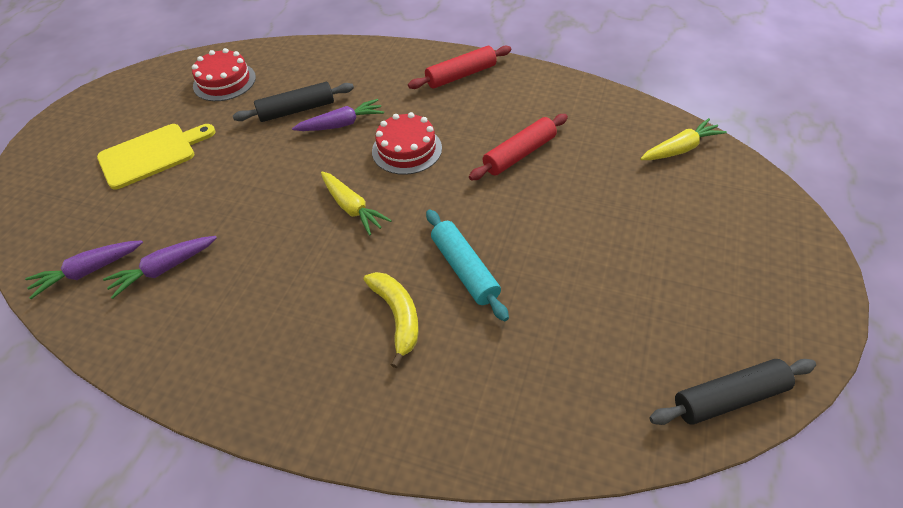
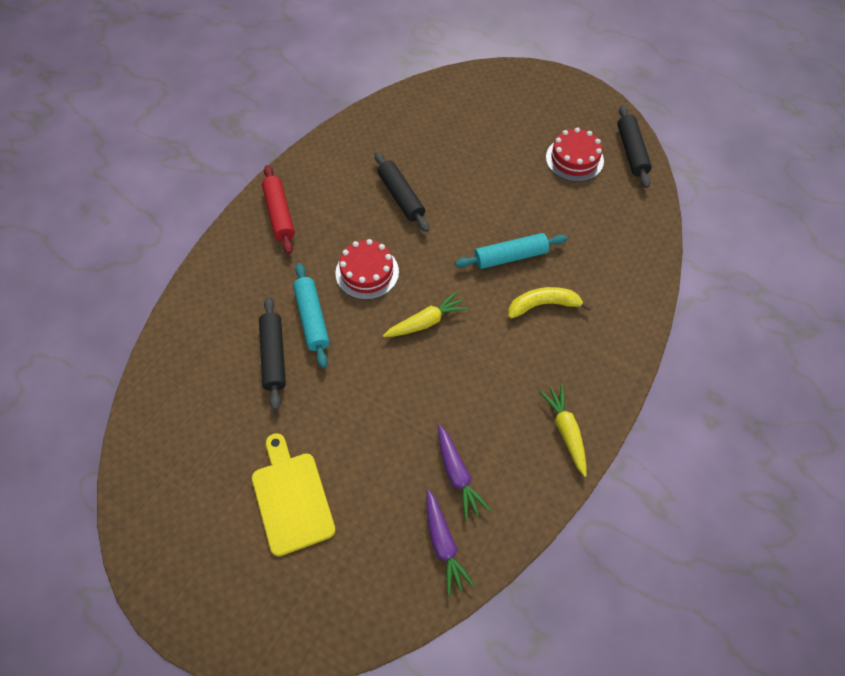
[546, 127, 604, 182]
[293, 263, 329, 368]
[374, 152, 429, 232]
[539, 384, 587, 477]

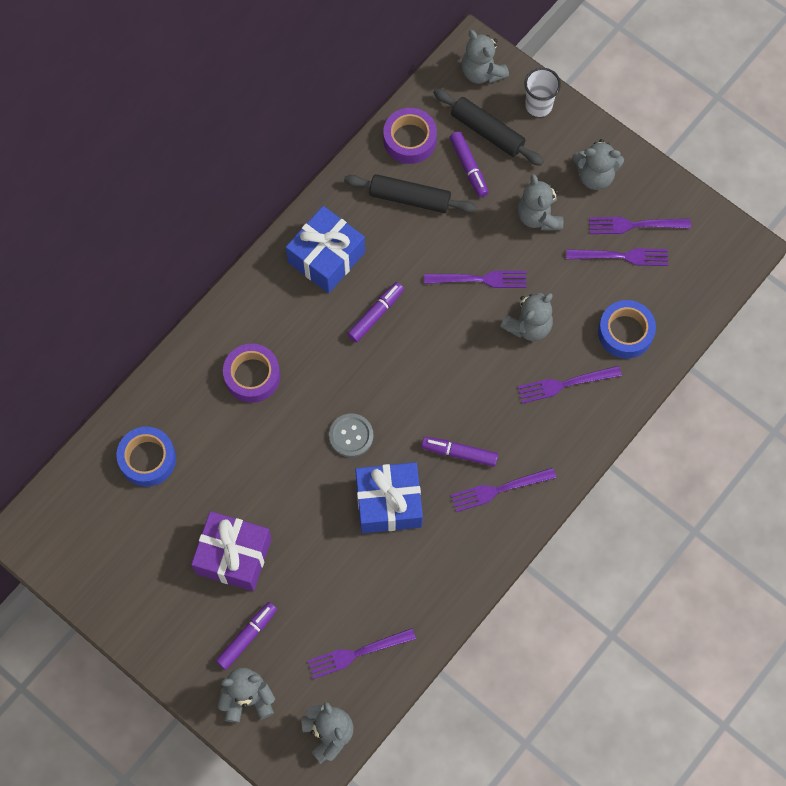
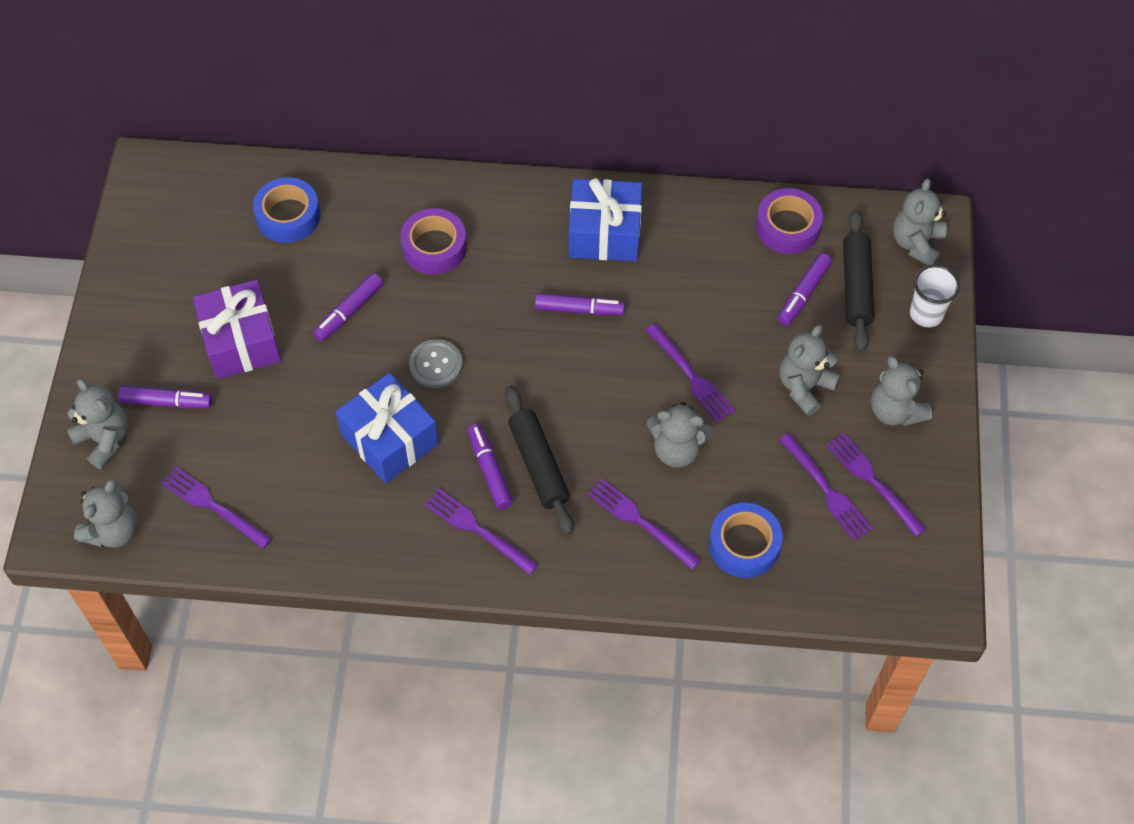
[505, 386, 574, 535]
[313, 273, 383, 342]

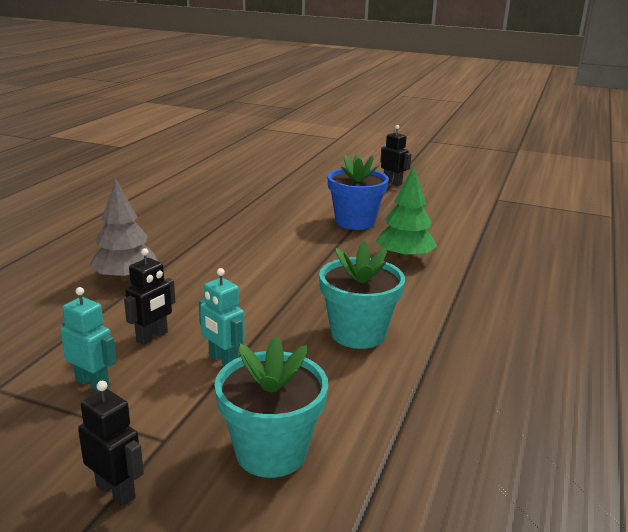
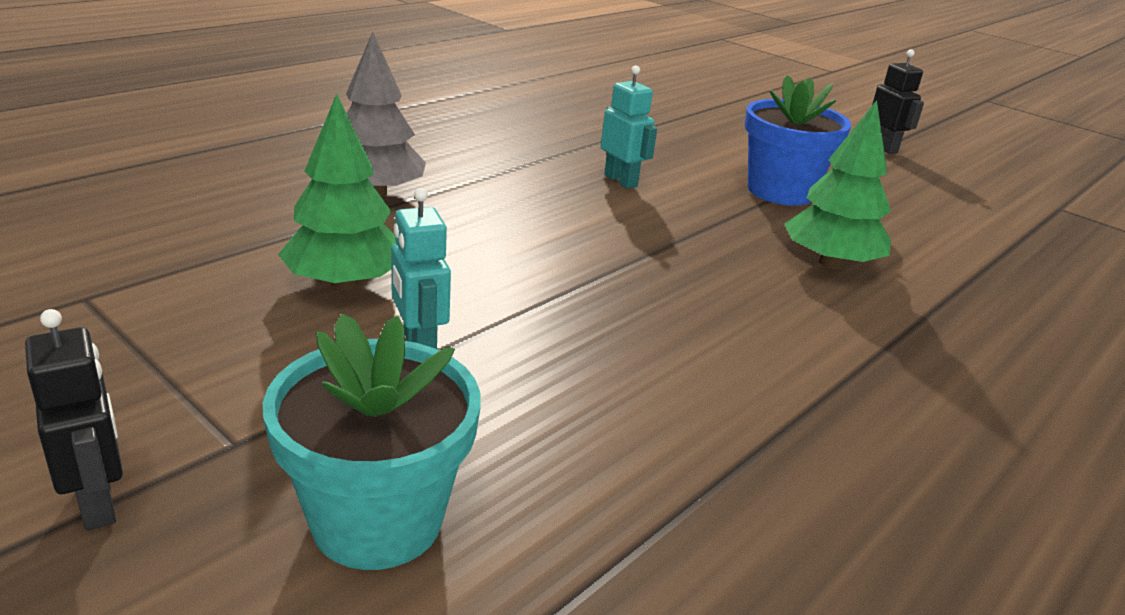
[601, 65, 657, 189]
[278, 94, 396, 290]
[319, 240, 405, 349] (first image)

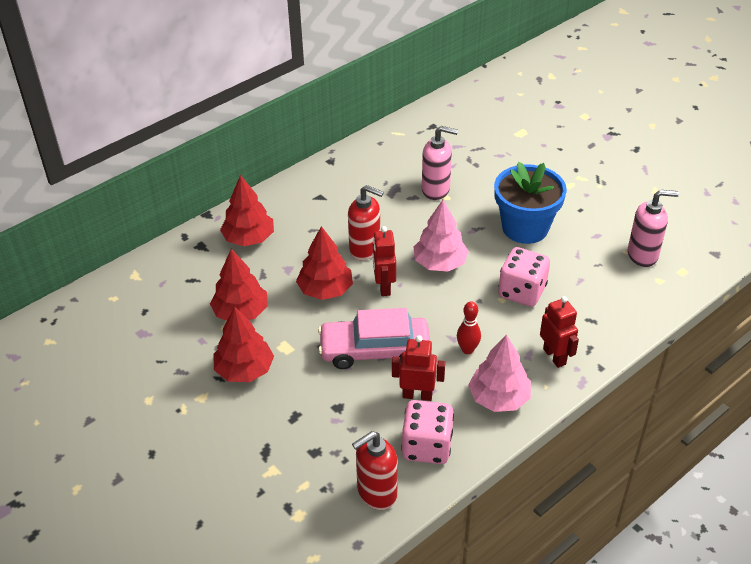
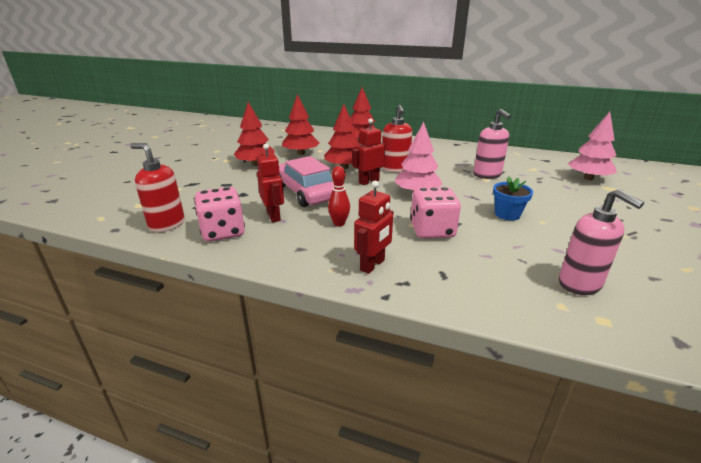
[568, 112, 617, 180]
[493, 177, 533, 221]

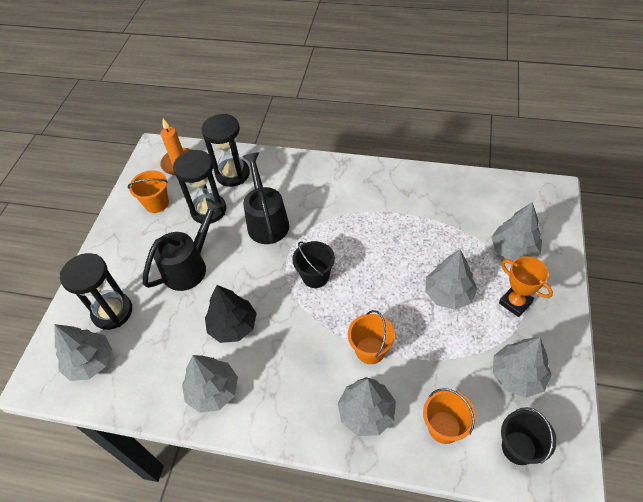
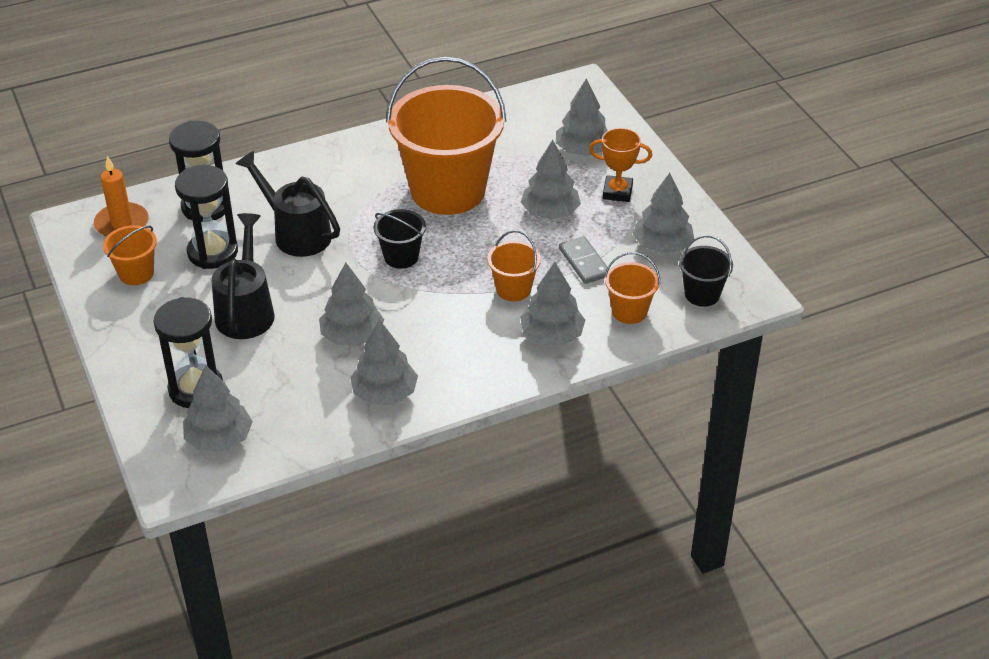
[319, 263, 384, 345]
[386, 56, 506, 215]
[559, 236, 610, 284]

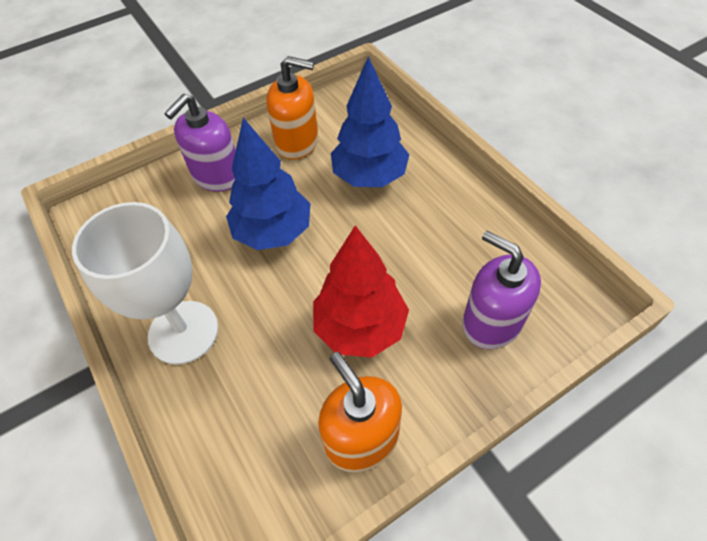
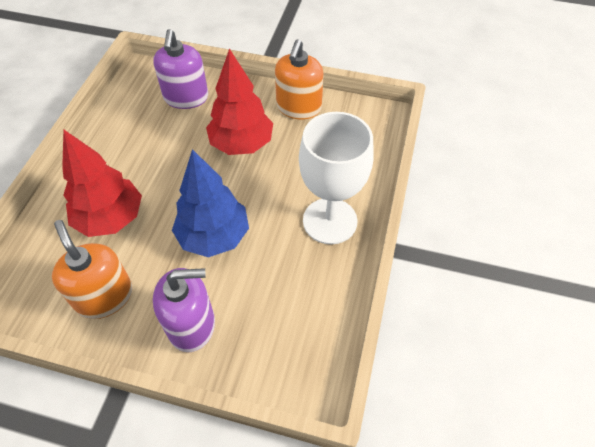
[62, 129, 142, 237]

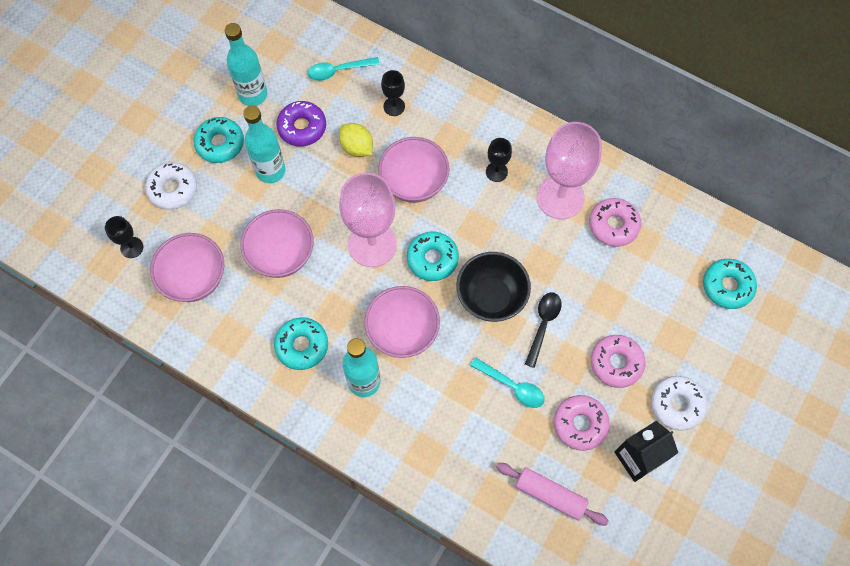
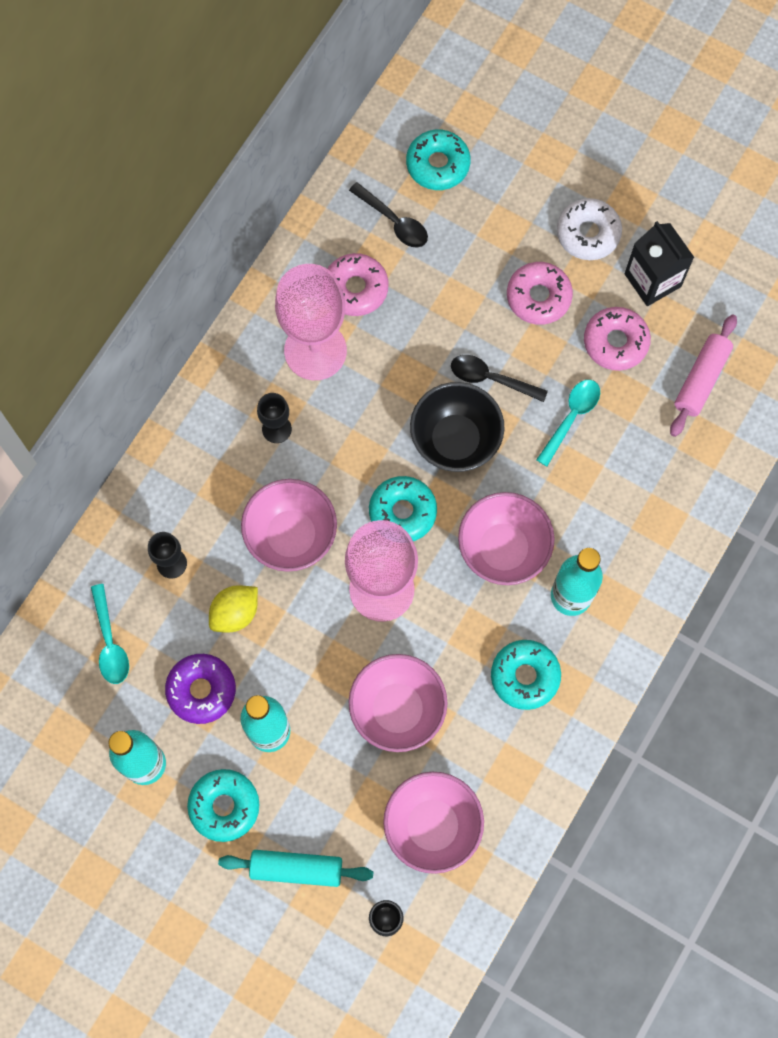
[218, 850, 373, 887]
[349, 182, 428, 248]

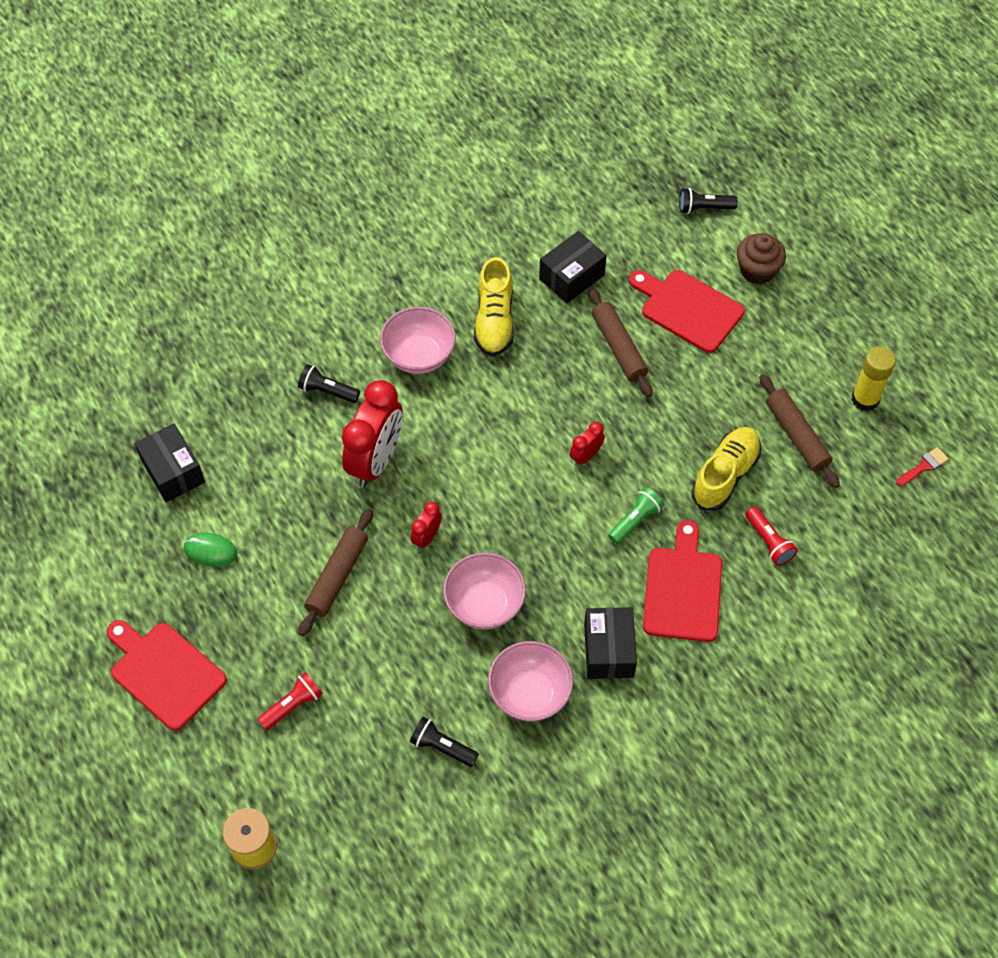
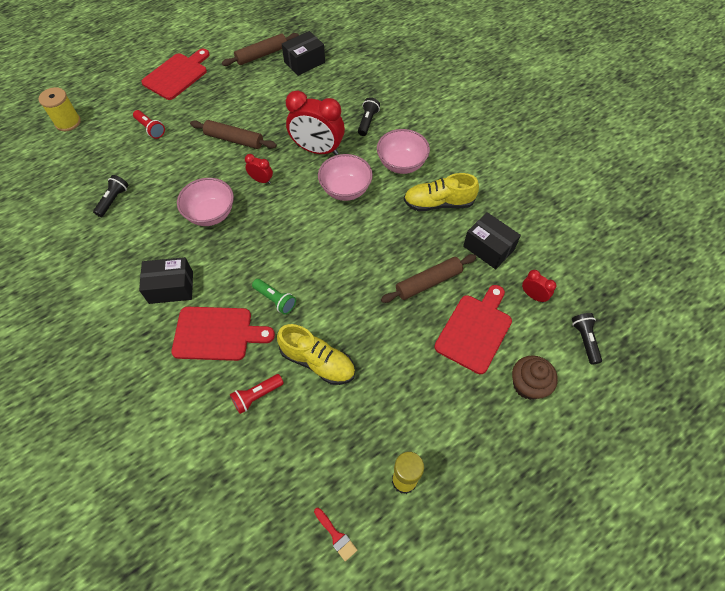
[183, 533, 238, 567] (first image)
[318, 154, 373, 201]
[522, 270, 556, 303]
[222, 33, 299, 66]

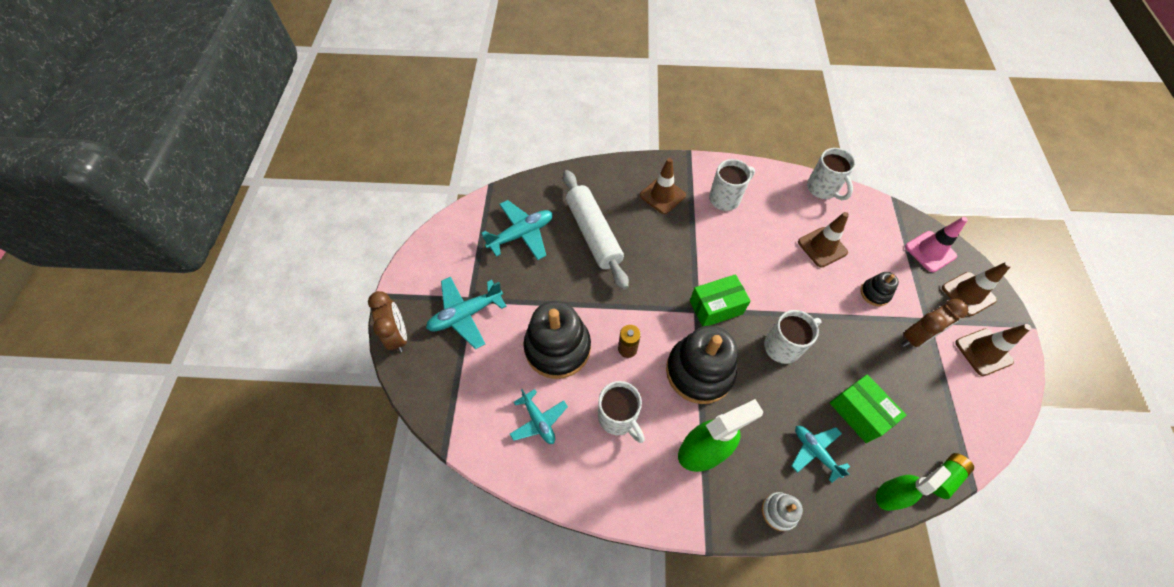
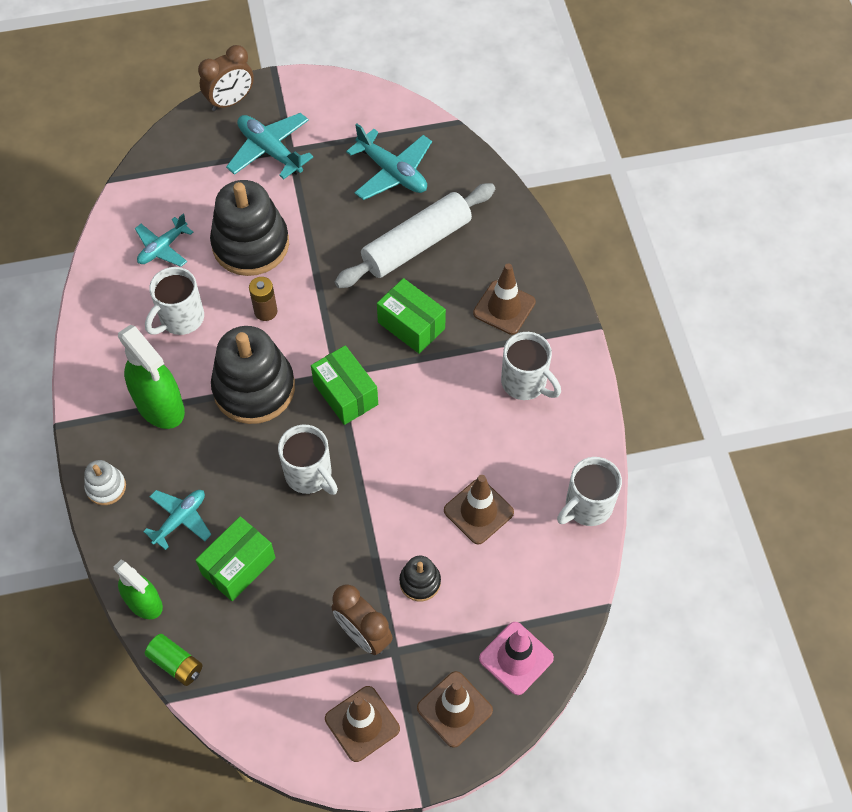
[377, 278, 446, 354]

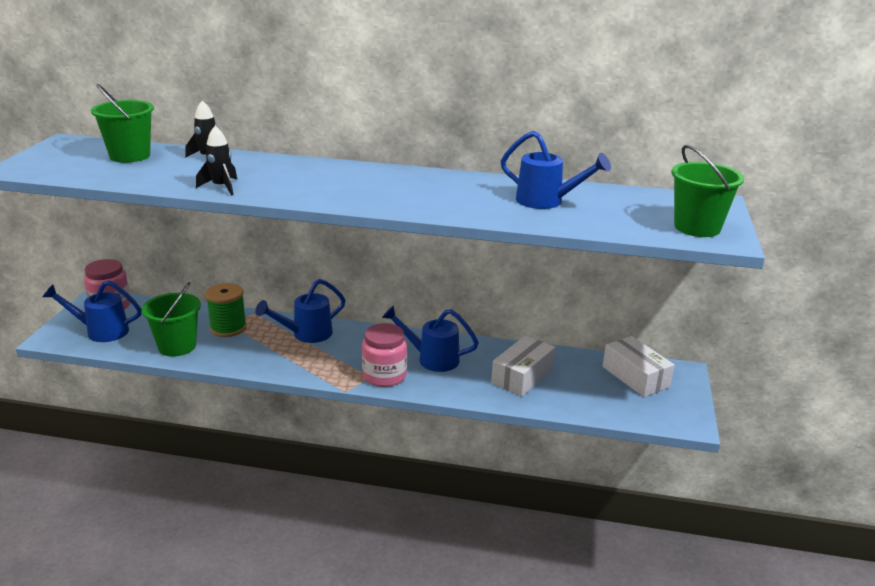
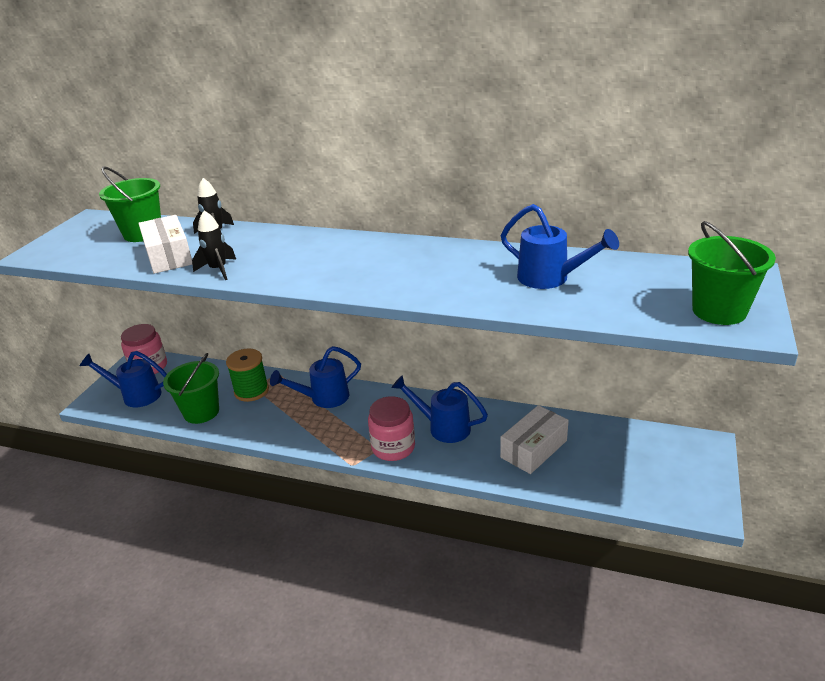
[138, 215, 193, 274]

